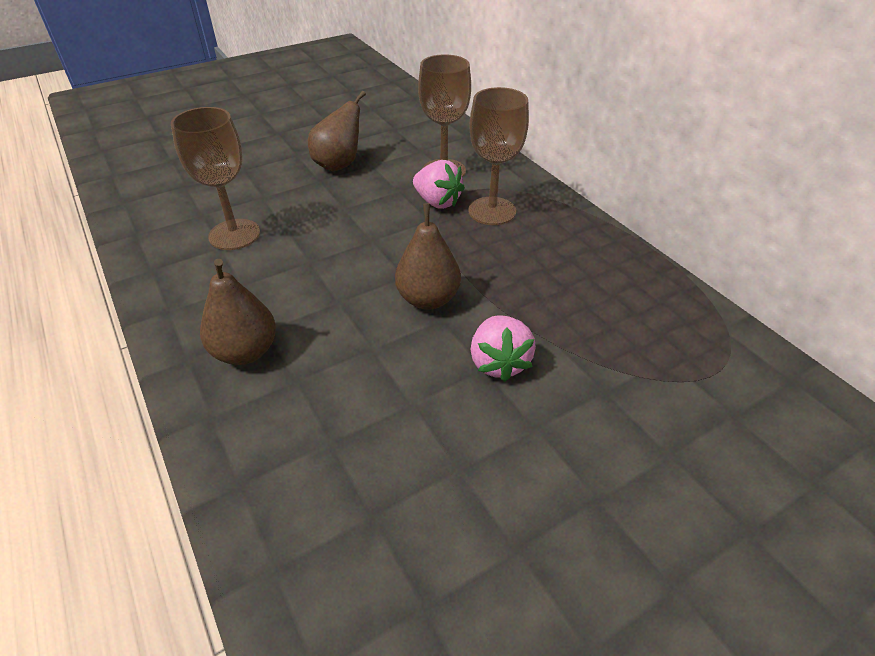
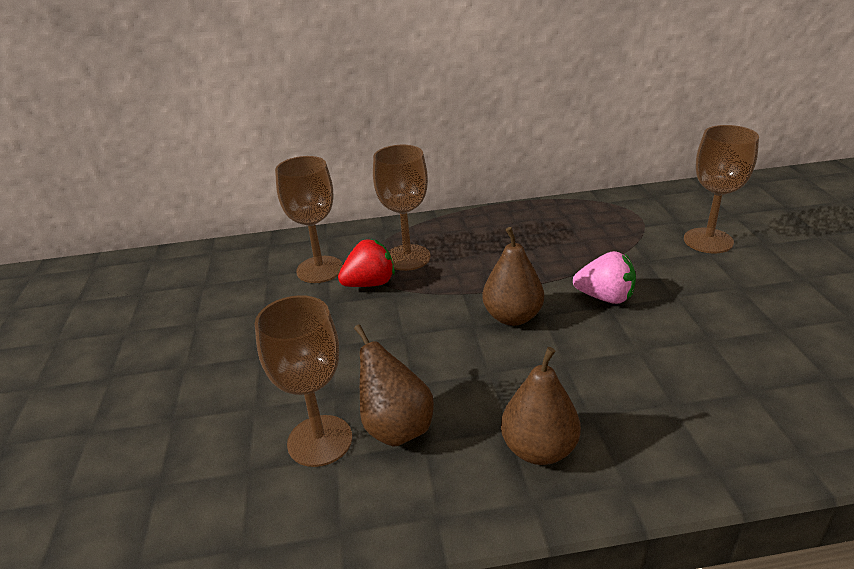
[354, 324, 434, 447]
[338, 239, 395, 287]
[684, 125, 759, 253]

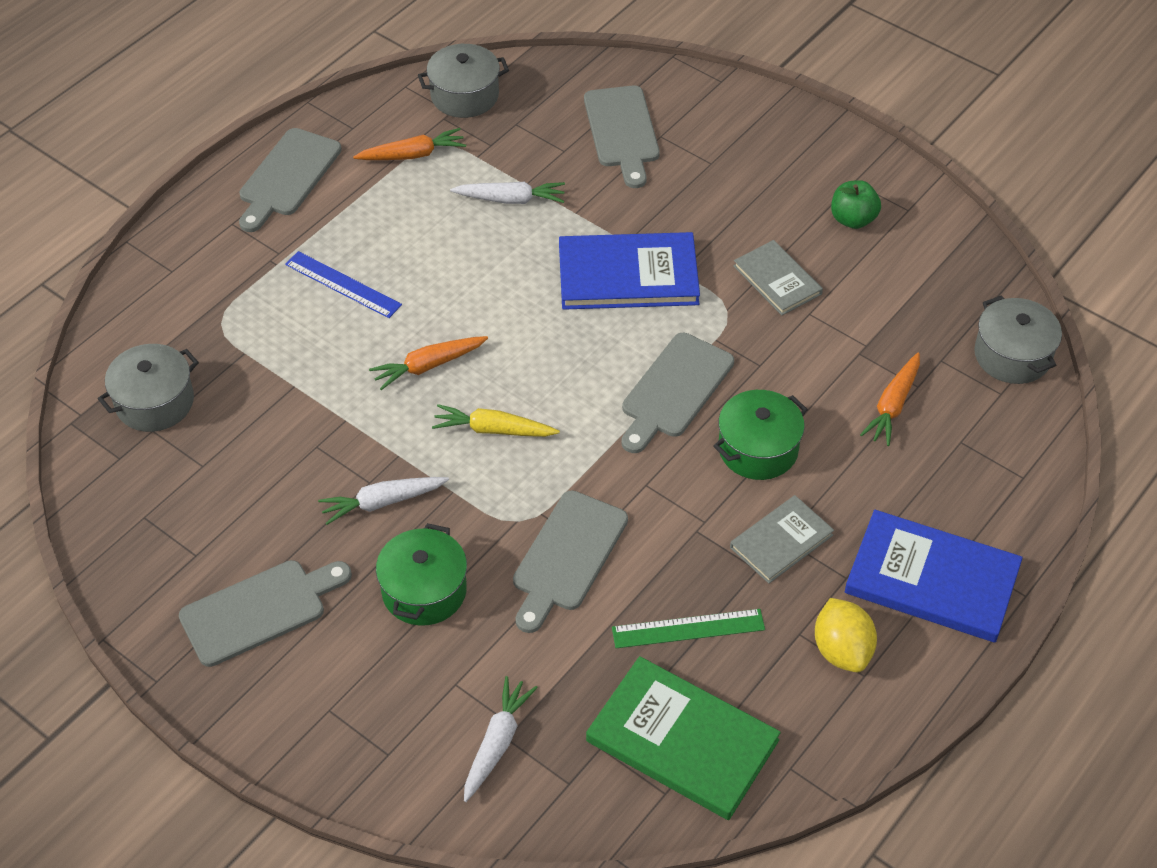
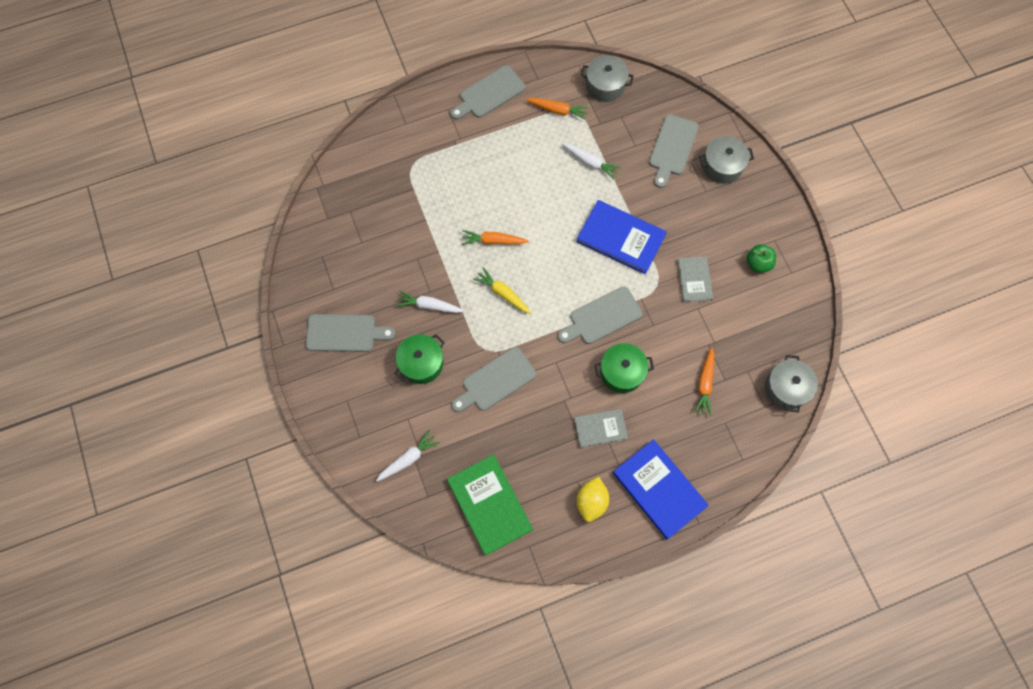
[699, 136, 754, 184]
[285, 251, 402, 318] (first image)
[612, 609, 765, 648] (first image)
[694, 347, 714, 416]

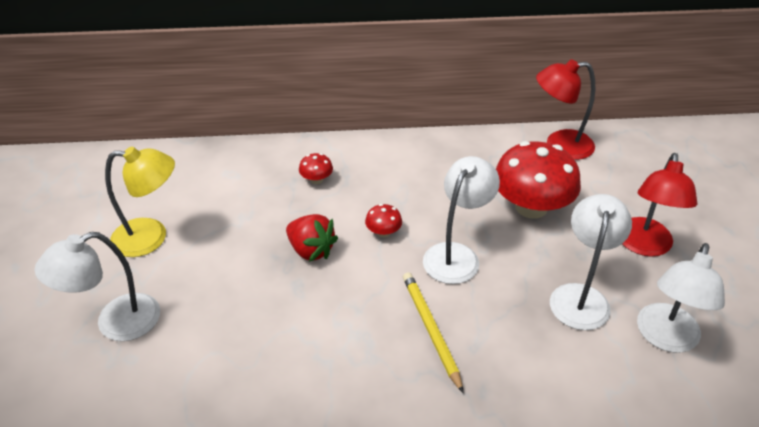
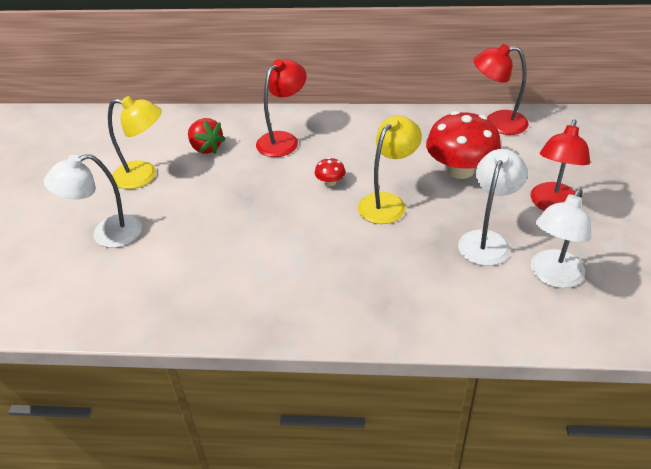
[188, 118, 226, 154]
[256, 59, 307, 157]
[403, 272, 463, 393] (first image)
[358, 116, 422, 224]

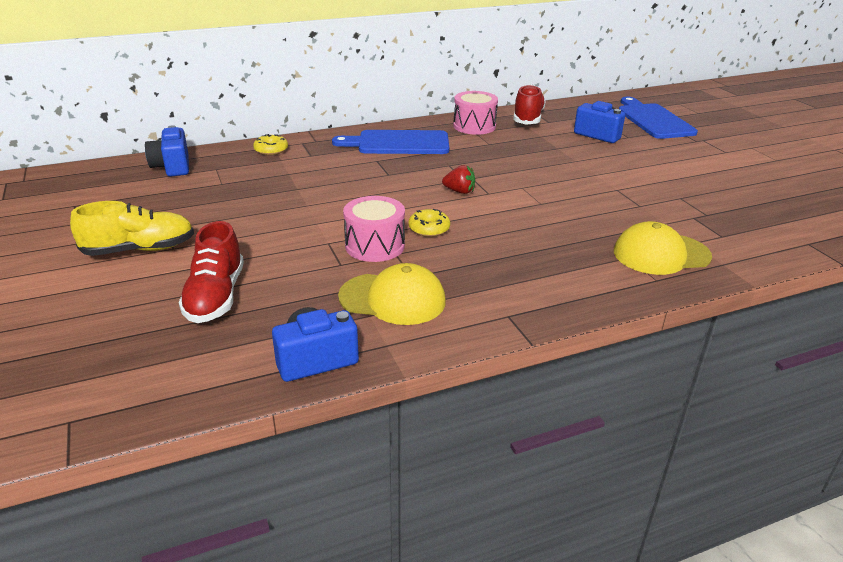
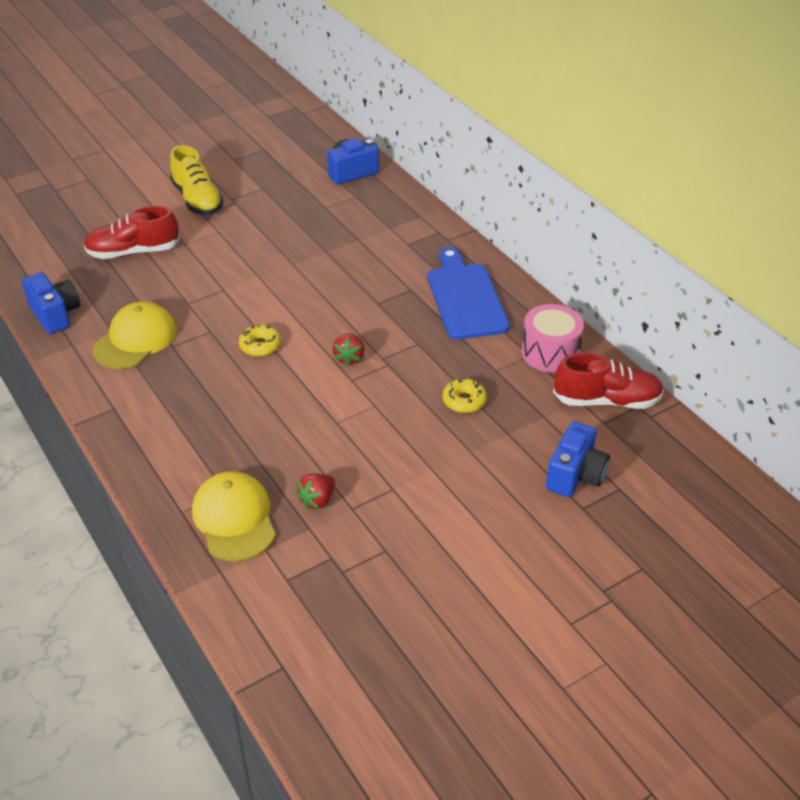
[443, 378, 487, 413]
[92, 301, 177, 369]
[343, 196, 405, 262] (first image)
[619, 97, 698, 139] (first image)
[296, 474, 335, 509]

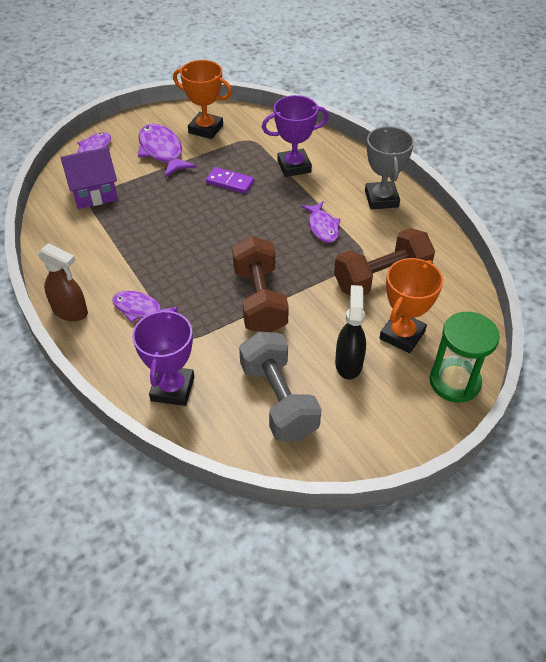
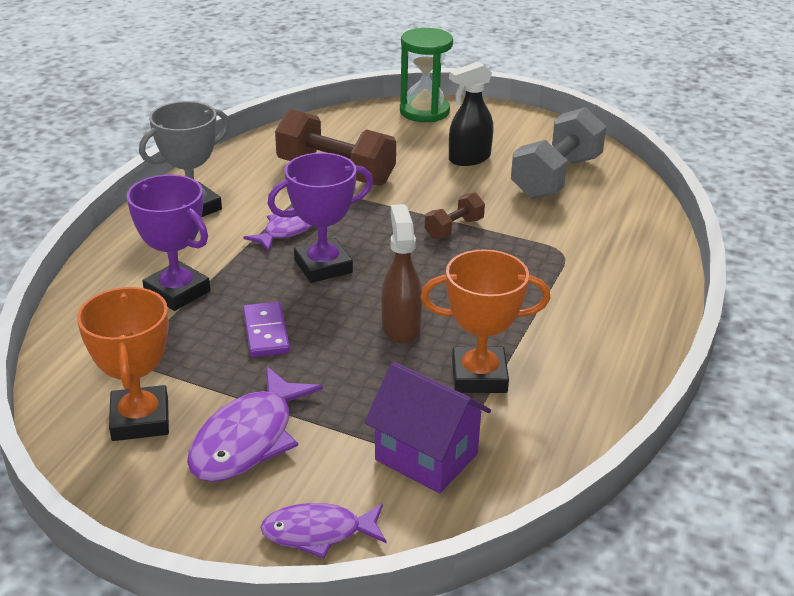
[381, 204, 422, 344]
[112, 291, 178, 323] (first image)
[268, 153, 373, 283]
[425, 192, 485, 239]
[421, 249, 551, 393]

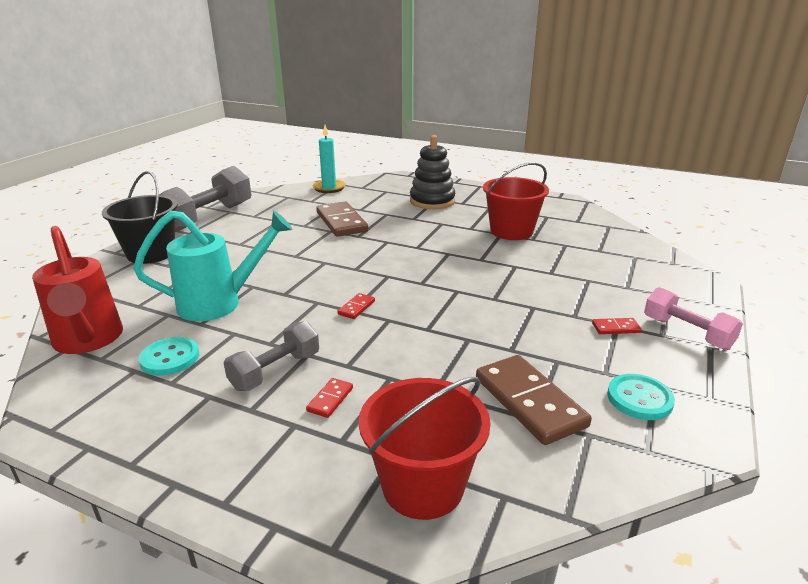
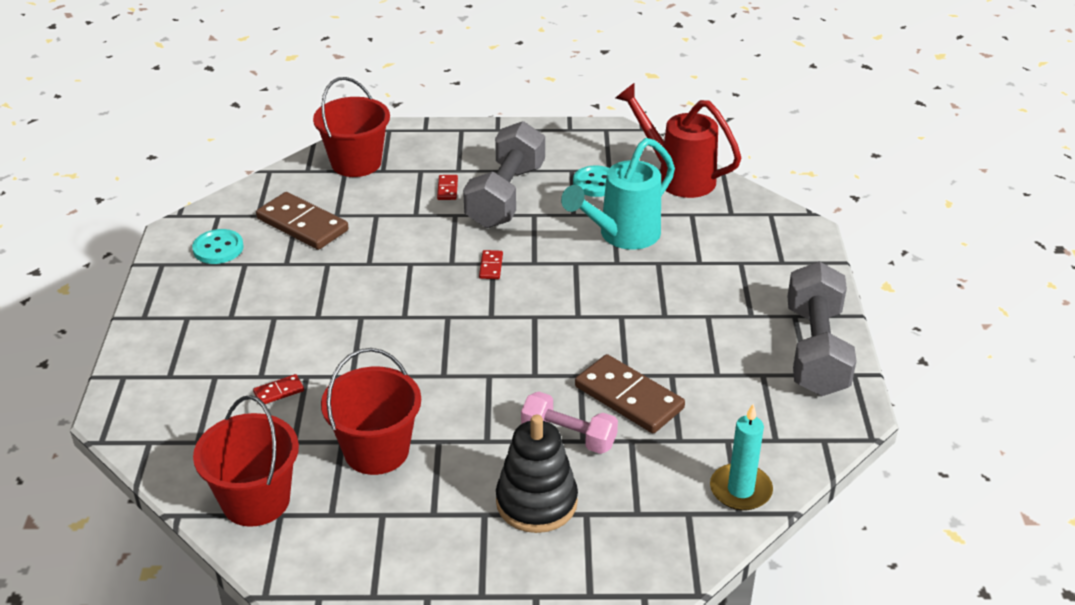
[102, 171, 178, 264] (first image)
[463, 121, 545, 228]
[253, 374, 304, 404]
[521, 392, 618, 454]
[193, 395, 299, 527]

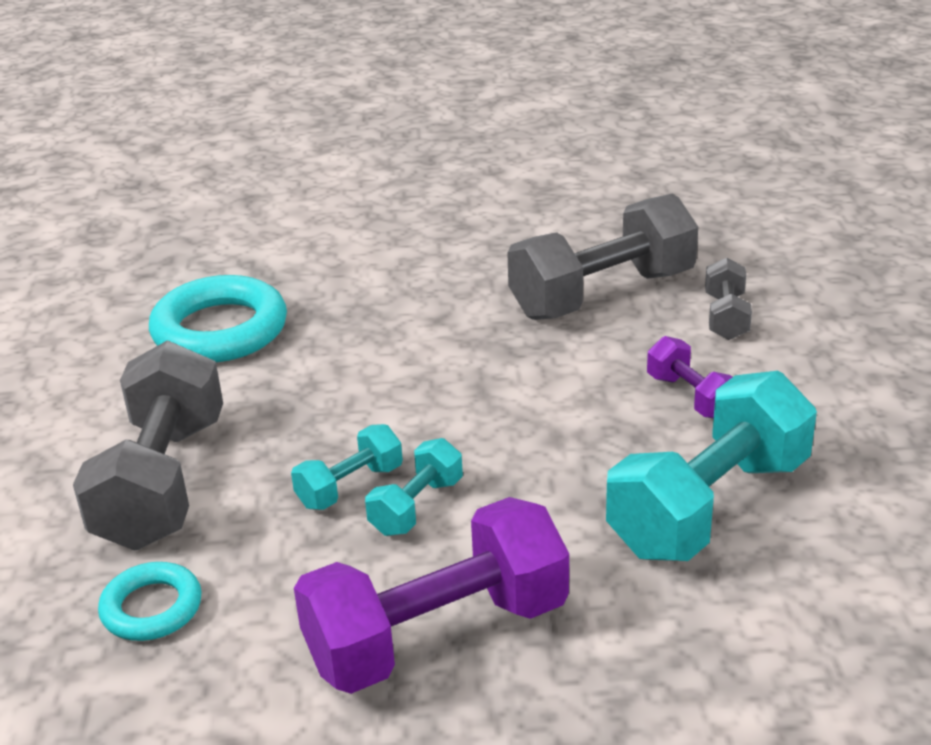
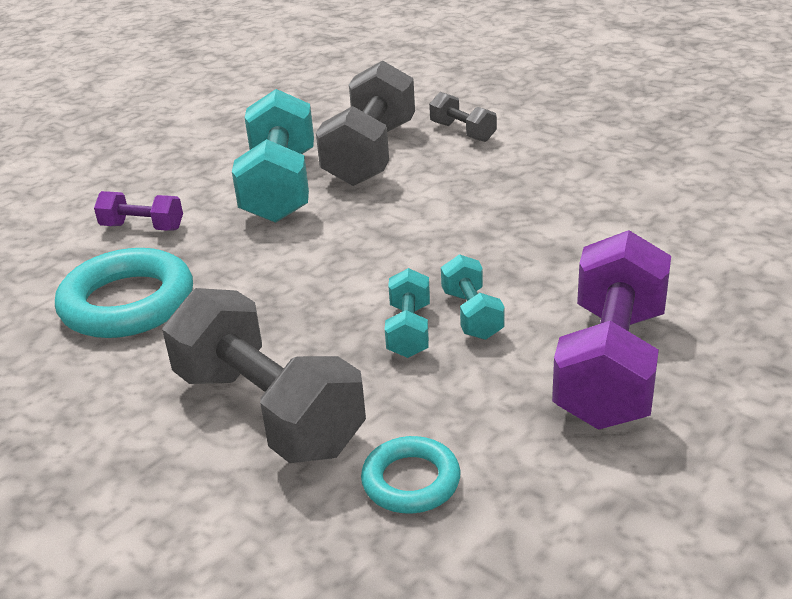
[232, 89, 314, 223]
[94, 191, 183, 231]

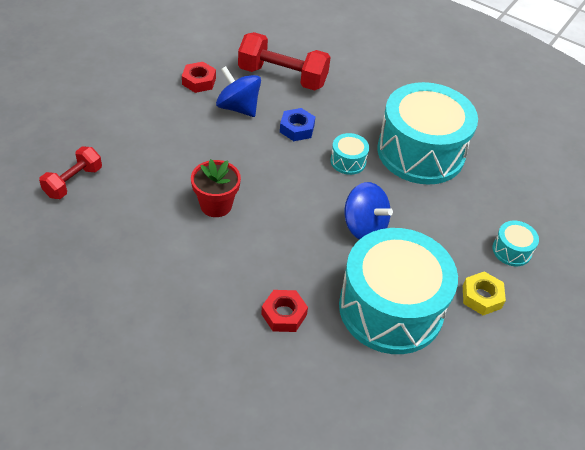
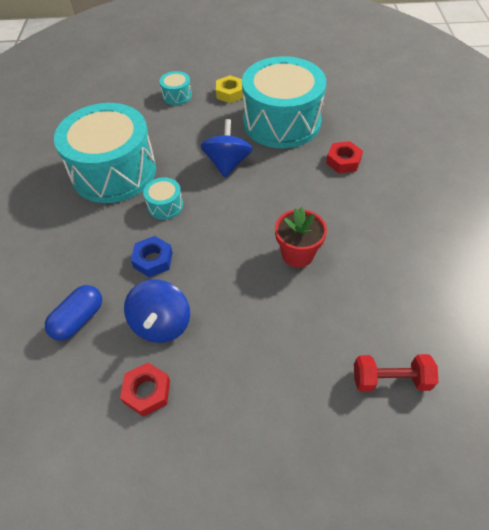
[45, 285, 102, 341]

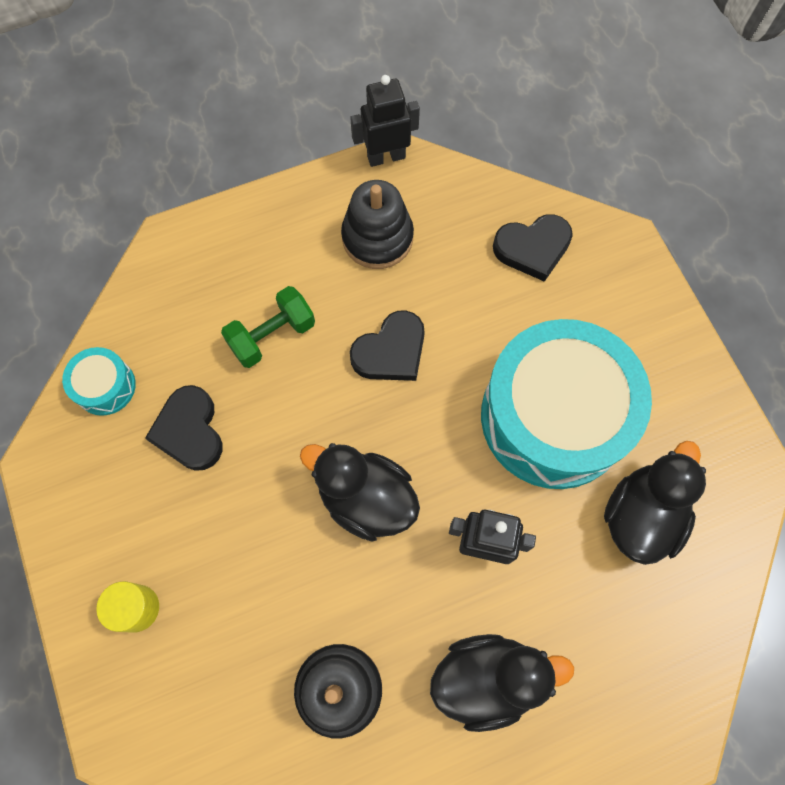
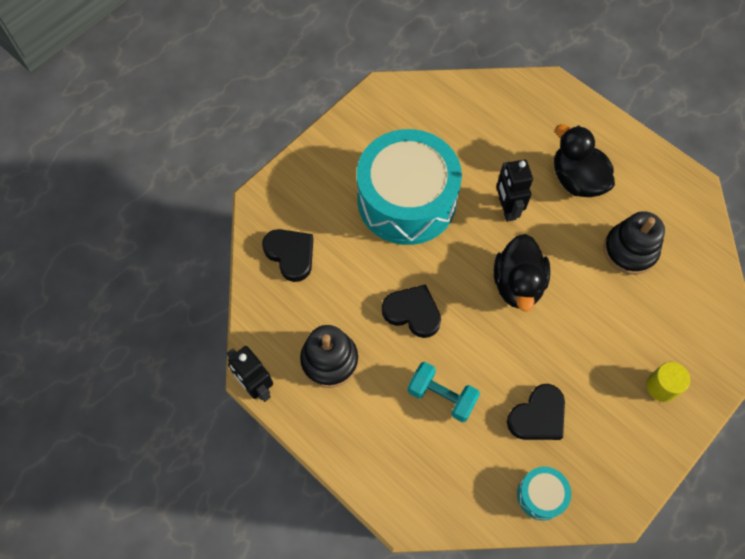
[408, 362, 480, 422]
[604, 441, 706, 565] (first image)

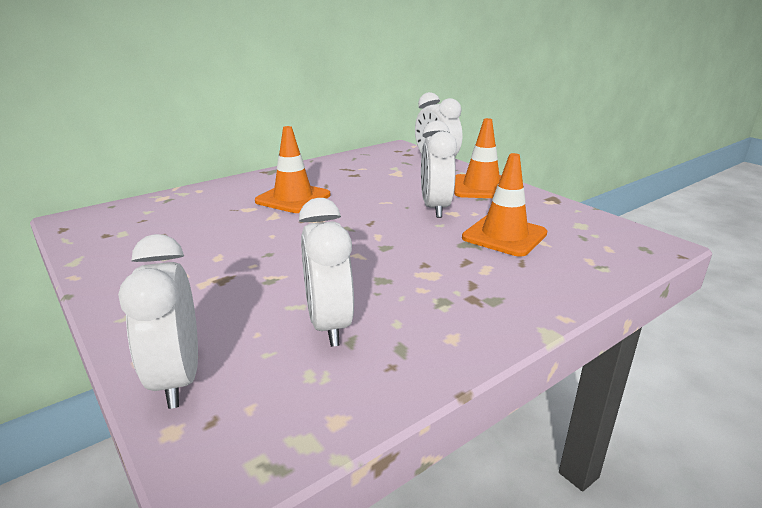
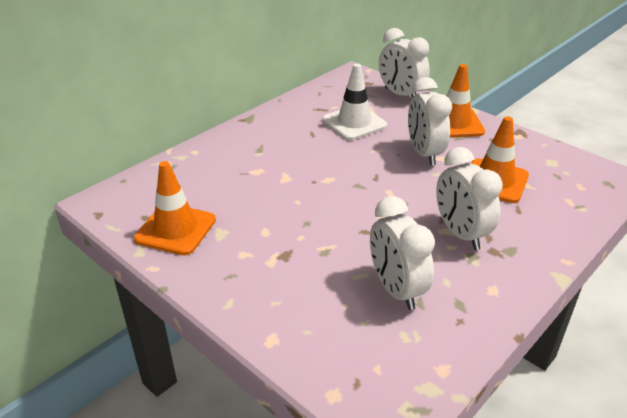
[436, 147, 503, 250]
[134, 161, 216, 255]
[322, 64, 387, 140]

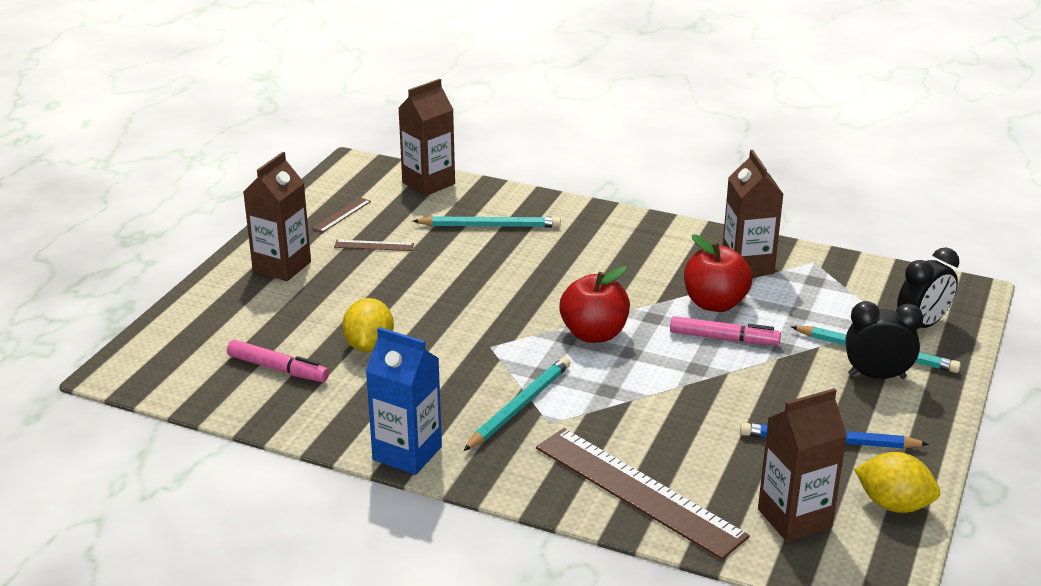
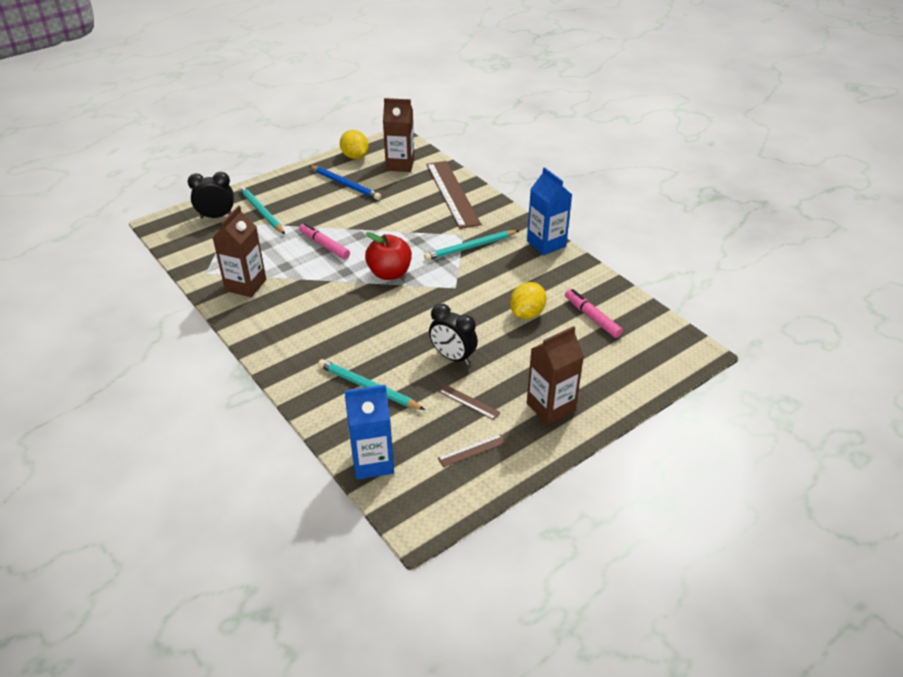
[345, 385, 394, 480]
[684, 234, 753, 312] (first image)
[429, 304, 478, 365]

